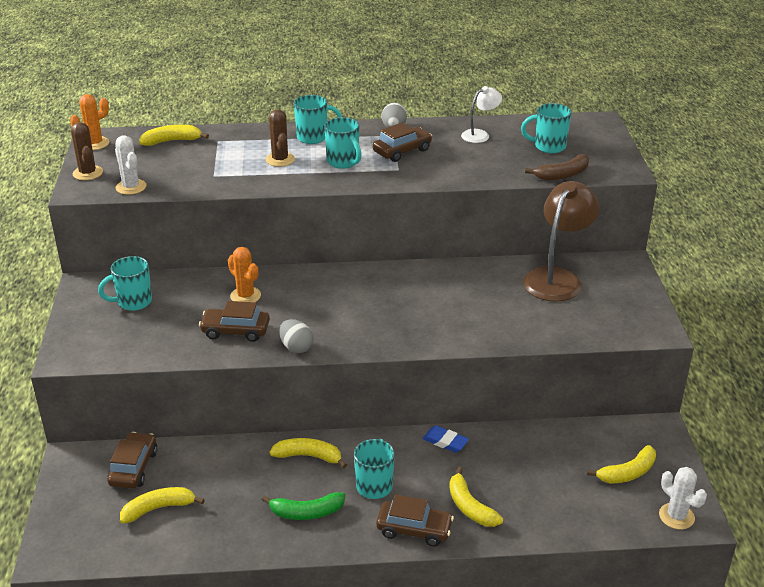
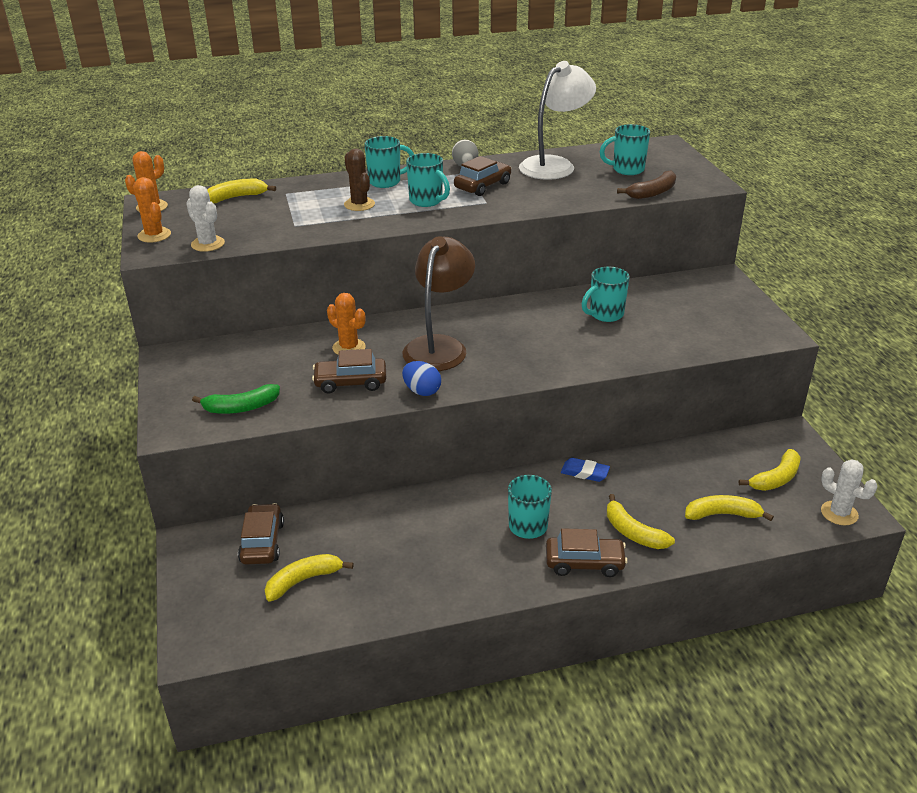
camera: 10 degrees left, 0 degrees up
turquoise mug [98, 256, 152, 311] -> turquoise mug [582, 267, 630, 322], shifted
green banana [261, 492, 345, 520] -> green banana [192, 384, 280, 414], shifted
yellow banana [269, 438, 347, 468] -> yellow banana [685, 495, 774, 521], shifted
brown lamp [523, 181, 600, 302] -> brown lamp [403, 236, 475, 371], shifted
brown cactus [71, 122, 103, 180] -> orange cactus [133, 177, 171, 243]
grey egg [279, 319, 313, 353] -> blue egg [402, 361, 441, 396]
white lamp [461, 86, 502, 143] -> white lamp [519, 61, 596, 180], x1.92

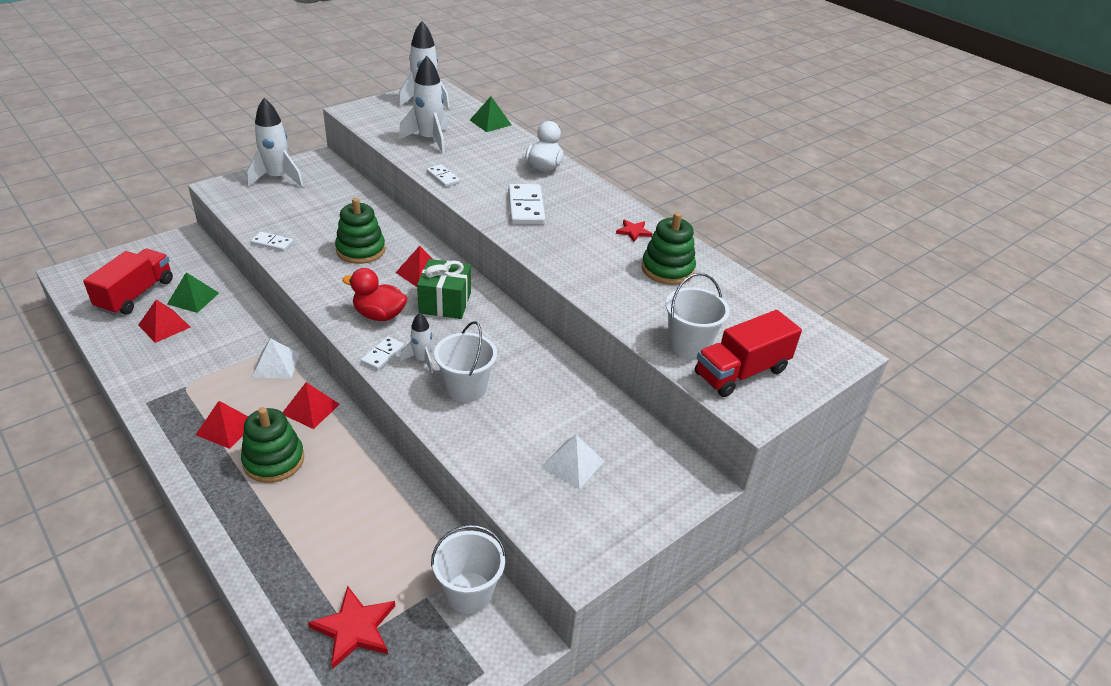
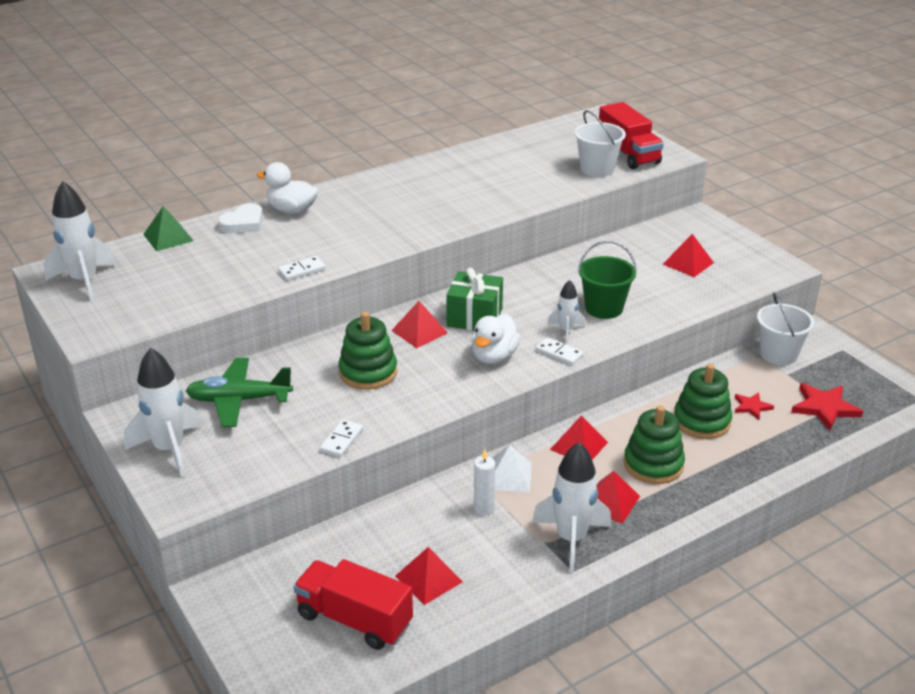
camera: 80 degrees left, 5 degrees down
green pyramid [167, 272, 219, 313] -> none
white domino [508, 184, 545, 225] -> none
none -> green plane [186, 358, 293, 427]
none -> white heart [218, 203, 263, 233]
none -> white candle [474, 449, 495, 516]
white rocket [399, 56, 448, 154] -> white rocket [532, 442, 611, 573], shifted
red star [616, 219, 652, 242] -> red star [735, 392, 774, 420], shifted
green stacking toy [642, 212, 696, 285] -> green stacking toy [674, 364, 732, 439], shifted
red duck [342, 268, 407, 321] -> white duck [471, 314, 521, 364]
white bucket [434, 321, 497, 403] -> green bucket [578, 241, 637, 319]
white pyramid [541, 435, 604, 489] -> red pyramid [663, 234, 714, 277]

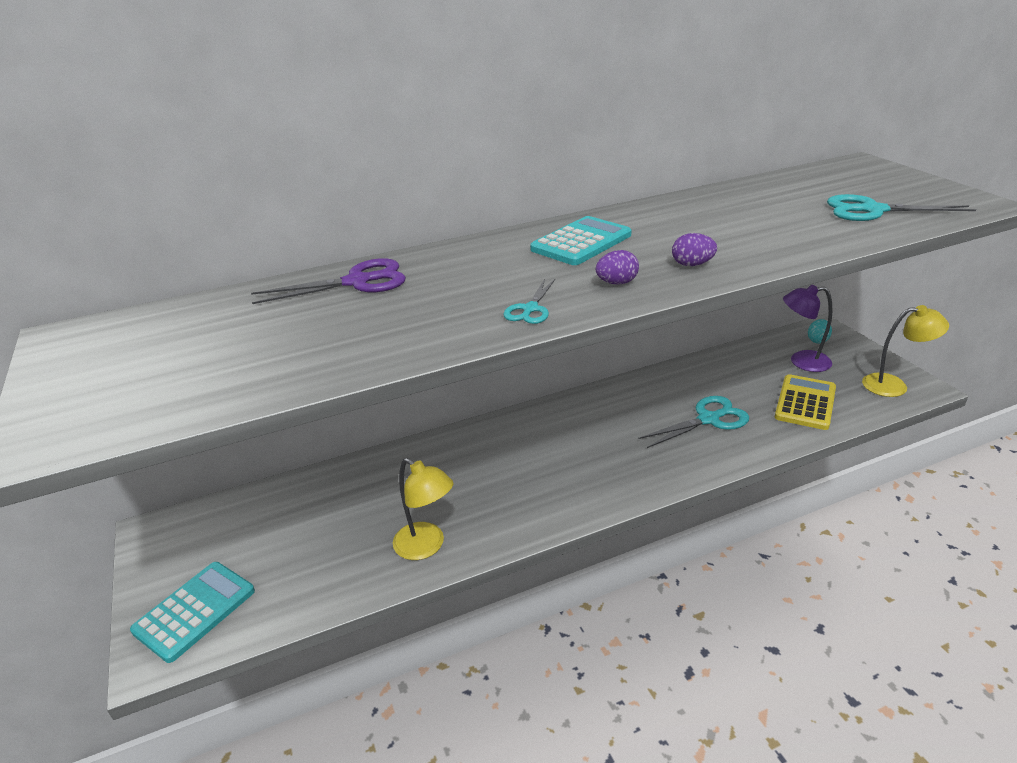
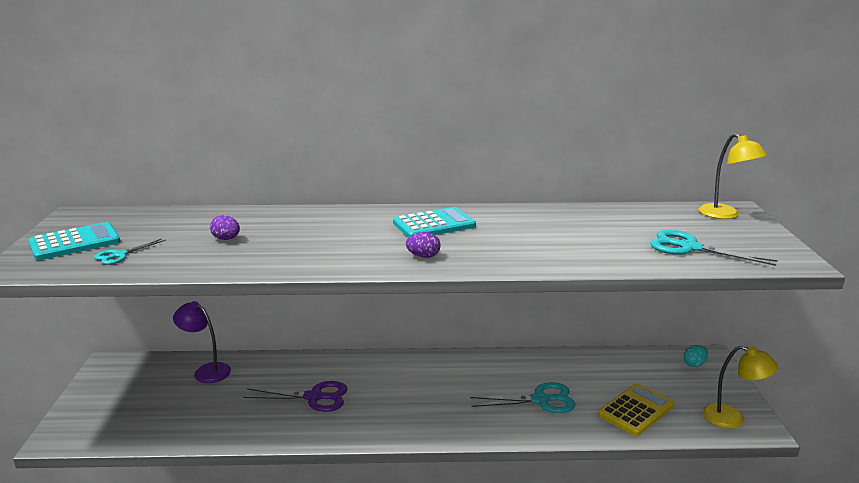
camera: 20 degrees right, 10 degrees down
turquoise calculator [130, 562, 255, 663] -> turquoise calculator [29, 222, 120, 260], shifted
purple scissors [251, 258, 406, 304] -> purple scissors [243, 381, 347, 412], shifted
yellow lamp [393, 458, 454, 560] -> yellow lamp [699, 133, 768, 219], shifted
turquoise scissors [504, 279, 555, 324] -> turquoise scissors [94, 239, 166, 265], shifted
purple egg [672, 233, 717, 266] -> purple egg [210, 215, 240, 240], shifted
purple lamp [783, 285, 833, 372] -> purple lamp [173, 301, 231, 383], shifted

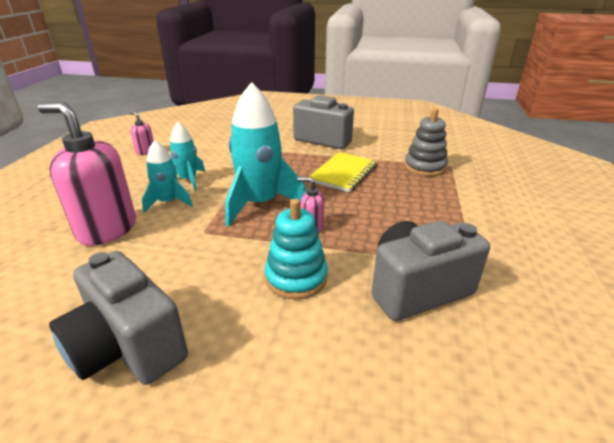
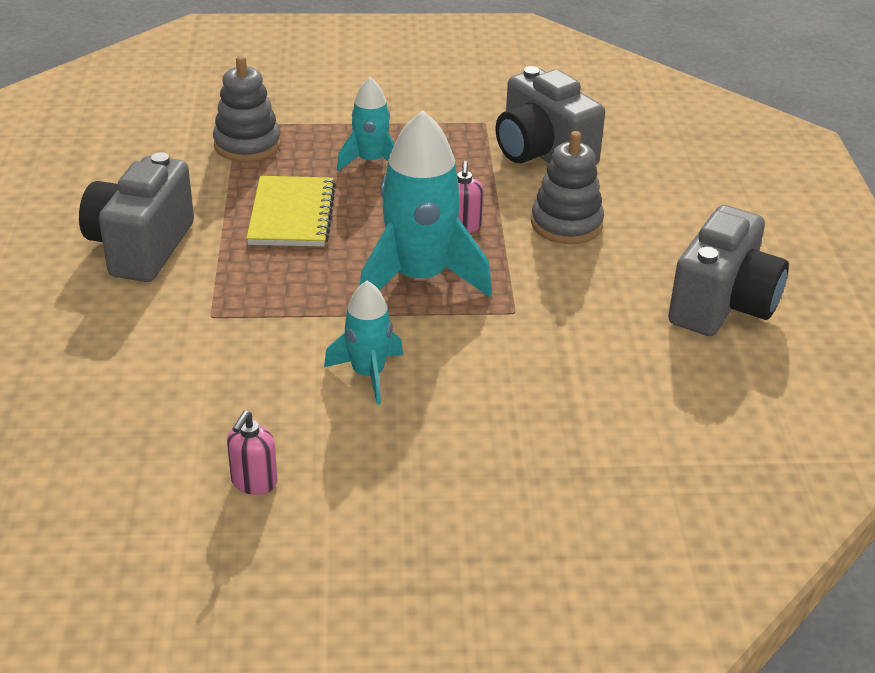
camera: 105 degrees left, 5 degrees up
pink soap dispenser [38, 102, 136, 246] -> none
turquoise rocket [142, 140, 193, 213] -> turquoise rocket [337, 77, 395, 171], shifted
turquoise stacking toy [265, 199, 328, 299] -> grey stacking toy [531, 131, 604, 244]
yellow notebook [309, 152, 377, 192] -> yellow notebook [246, 176, 336, 247], 75 degrees clockwise

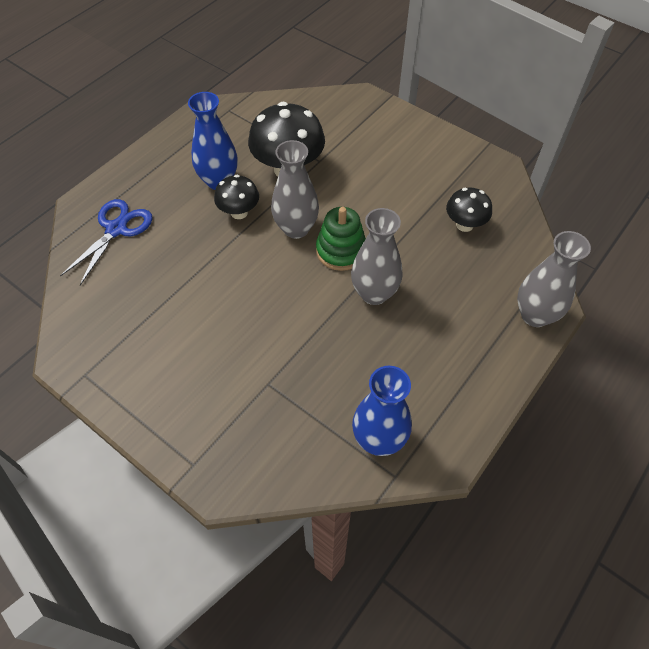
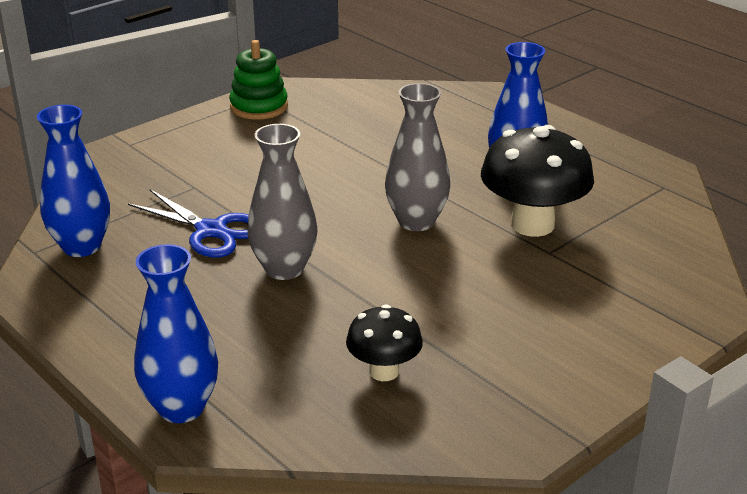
camera: 100 degrees right, 25 degrees down
black mushroom [214, 175, 259, 219] -> none
blue scissors [60, 199, 153, 285] -> blue scissors [127, 189, 249, 258], shifted
green stacking toy [316, 207, 366, 271] -> green stacking toy [229, 40, 288, 120], shifted
grey vase [517, 231, 591, 327] -> blue vase [134, 244, 218, 423]

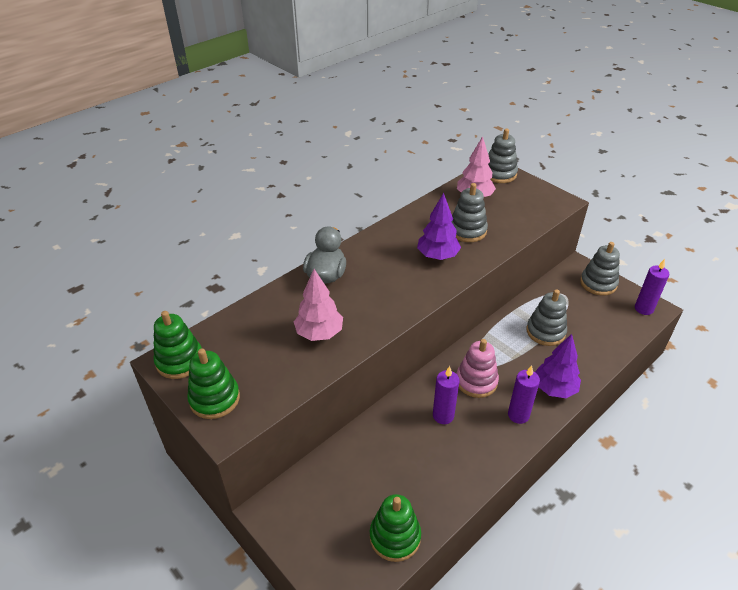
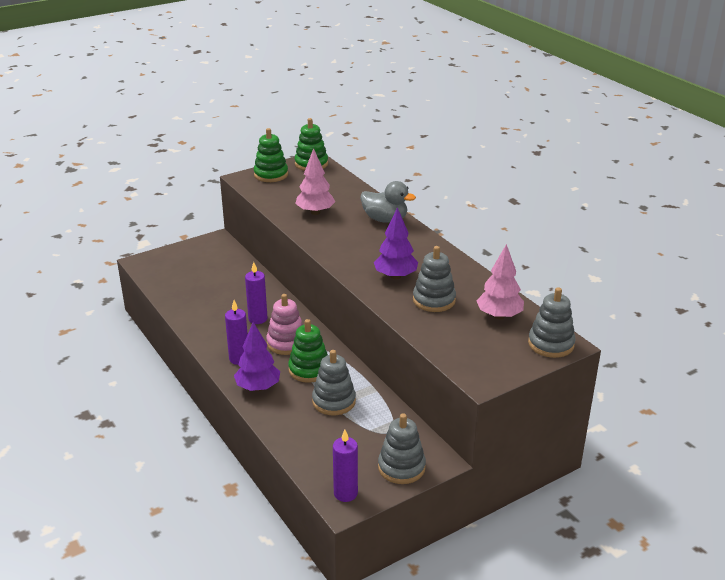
camera: 100 degrees right, 10 degrees down
green stacking toy [370, 494, 421, 562] -> green stacking toy [288, 319, 328, 383], shifted

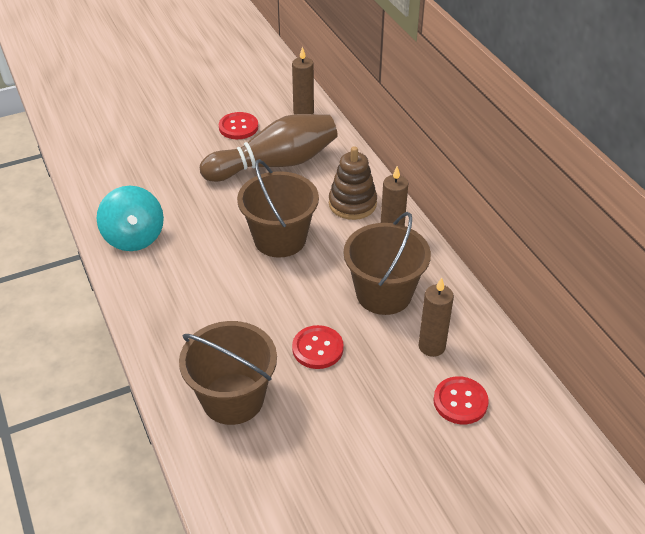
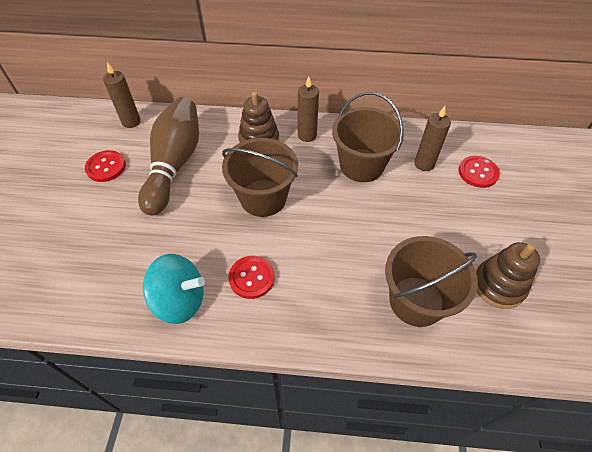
camera: 60 degrees left, 10 degrees up
none -> brown stacking toy [476, 242, 540, 309]
red button [292, 325, 344, 369] -> red button [228, 256, 275, 299], shifted

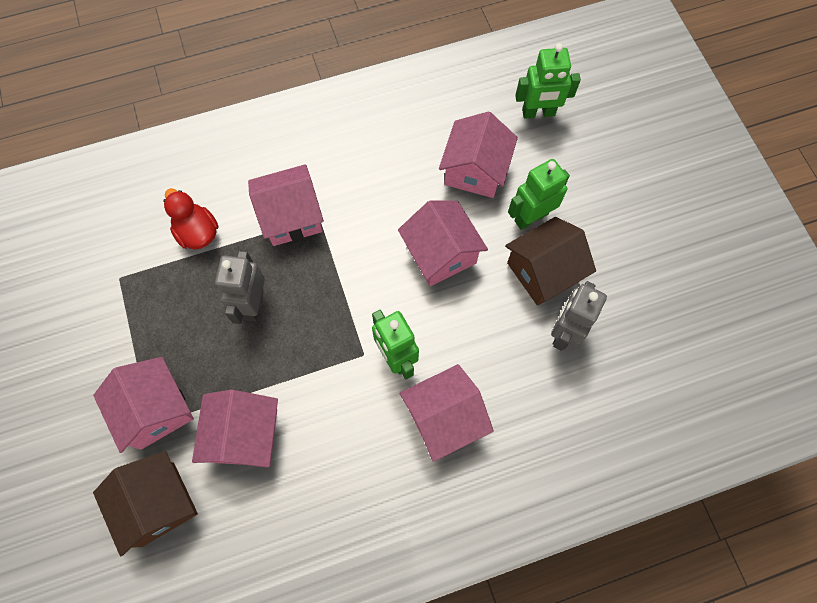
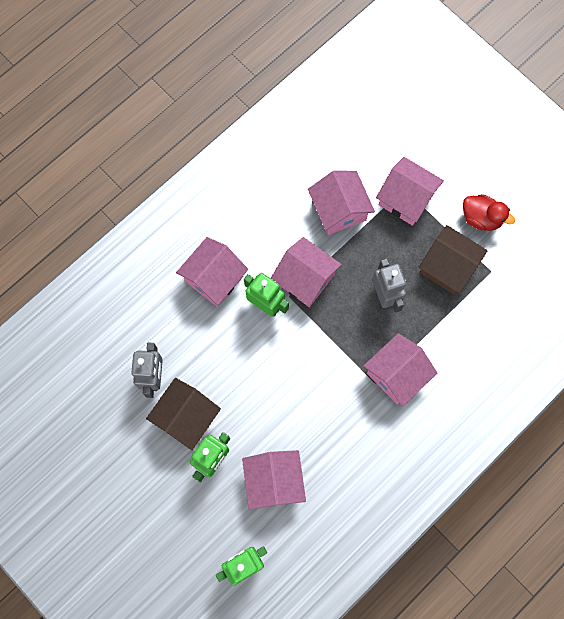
camera: 155 degrees right, 5 degrees up
brown house [93, 451, 198, 556] -> brown house [418, 225, 488, 295], shifted
red duck [163, 188, 218, 250] -> red duck [463, 194, 515, 231], shifted
pink house [398, 200, 488, 286] -> pink house [271, 237, 342, 307], shifted

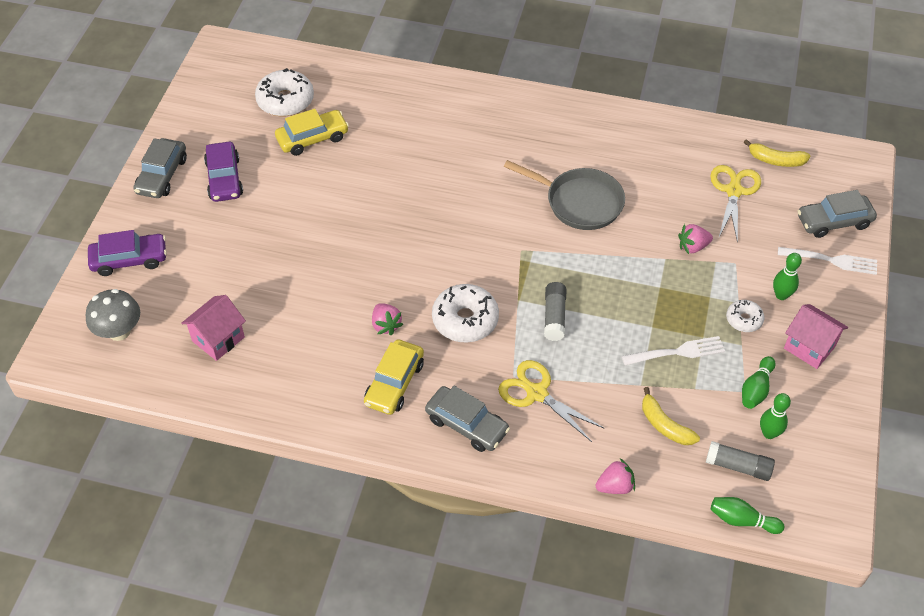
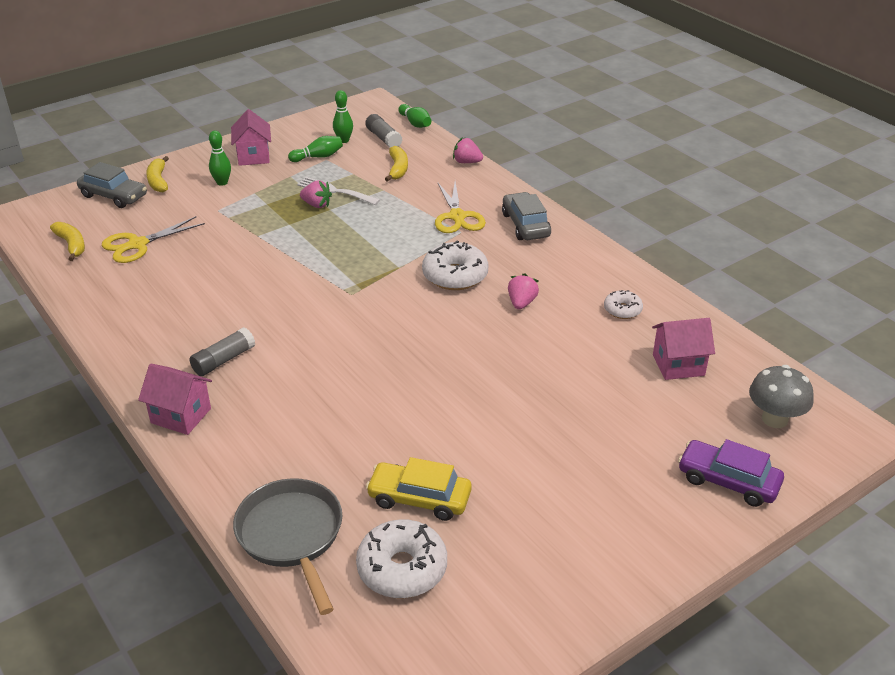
camera: 140 degrees left, 15 degrees down
grey car [133, 138, 187, 198] -> none
purple car [204, 142, 243, 202] -> none
yellow car [364, 340, 424, 415] -> none
none -> pink house [138, 363, 212, 435]
grey pan [504, 160, 625, 230] -> grey pan [233, 478, 342, 615], shifted
grey glue stick [544, 282, 566, 341] -> grey glue stick [189, 327, 255, 376], shifted
pink strawberry [678, 224, 713, 254] -> pink strawberry [300, 180, 332, 208], shifted
white donut [726, 300, 764, 332] -> white donut [604, 290, 643, 319], shifted
white fork [778, 247, 877, 275] -> yellow banana [146, 156, 169, 192]

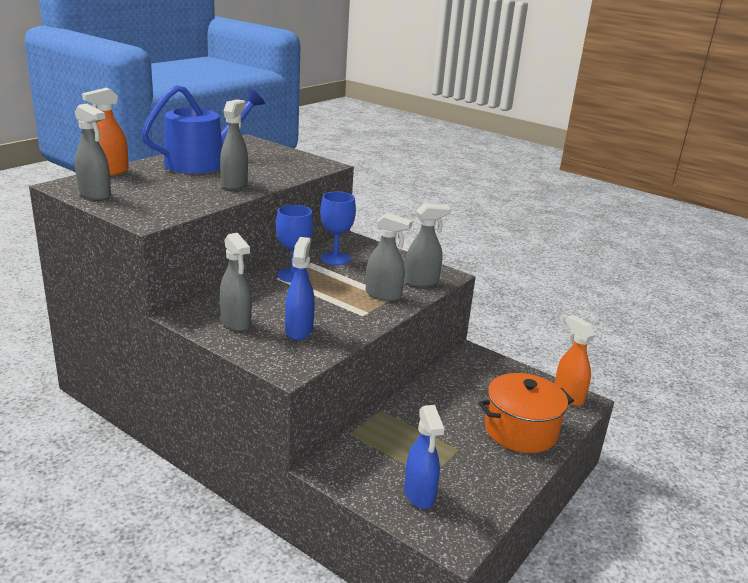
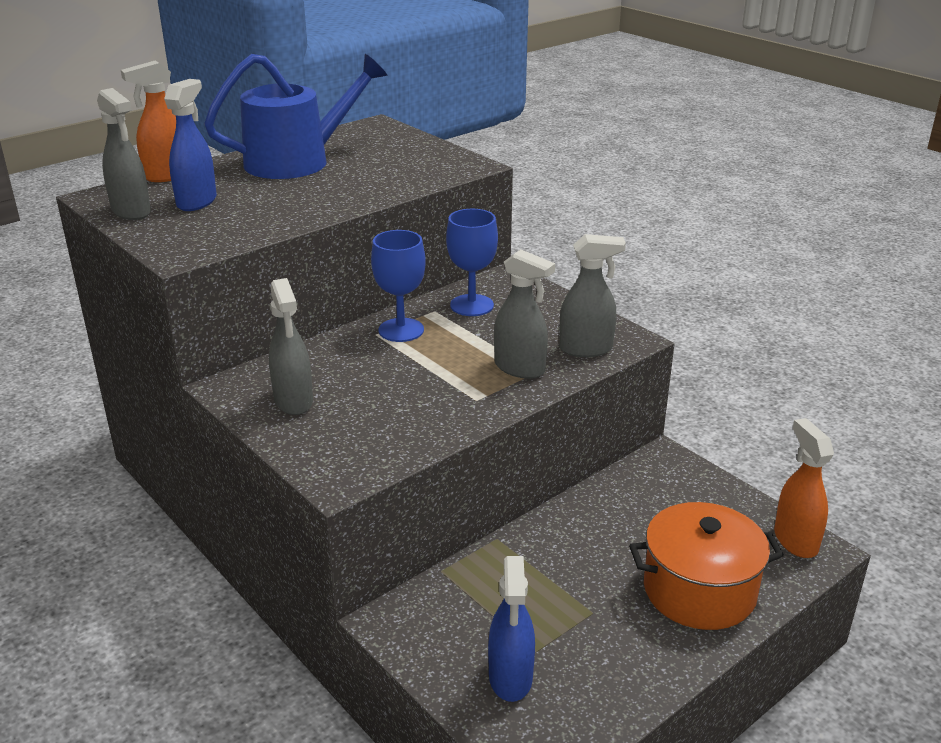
camera: 15 degrees right, 5 degrees up
grey spray bottle [220, 99, 248, 190] -> none
blue spray bottle [285, 237, 315, 340] -> blue spray bottle [164, 79, 217, 211], shifted

